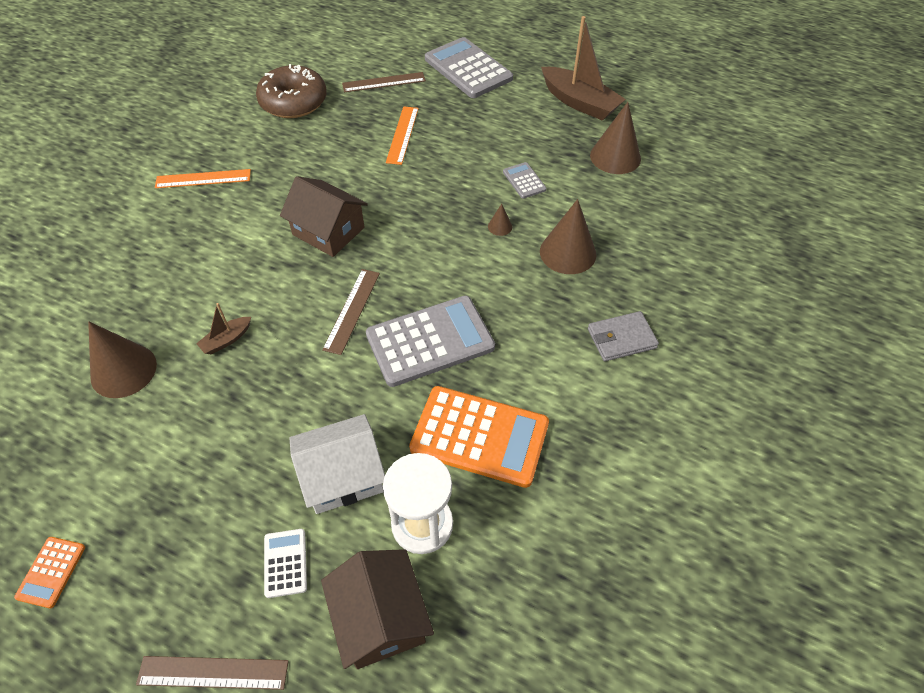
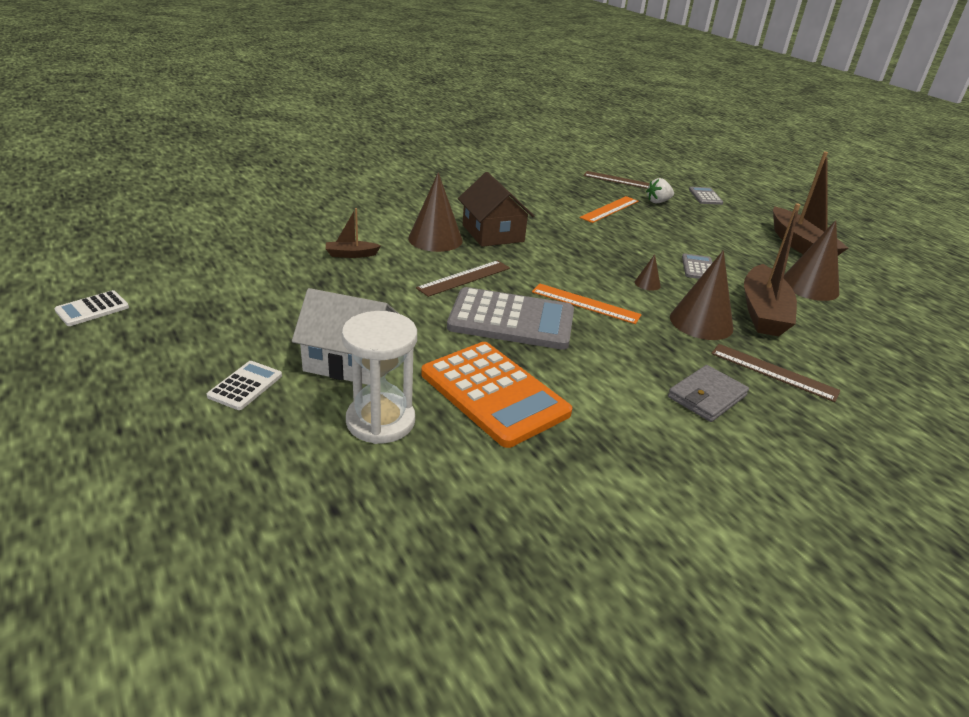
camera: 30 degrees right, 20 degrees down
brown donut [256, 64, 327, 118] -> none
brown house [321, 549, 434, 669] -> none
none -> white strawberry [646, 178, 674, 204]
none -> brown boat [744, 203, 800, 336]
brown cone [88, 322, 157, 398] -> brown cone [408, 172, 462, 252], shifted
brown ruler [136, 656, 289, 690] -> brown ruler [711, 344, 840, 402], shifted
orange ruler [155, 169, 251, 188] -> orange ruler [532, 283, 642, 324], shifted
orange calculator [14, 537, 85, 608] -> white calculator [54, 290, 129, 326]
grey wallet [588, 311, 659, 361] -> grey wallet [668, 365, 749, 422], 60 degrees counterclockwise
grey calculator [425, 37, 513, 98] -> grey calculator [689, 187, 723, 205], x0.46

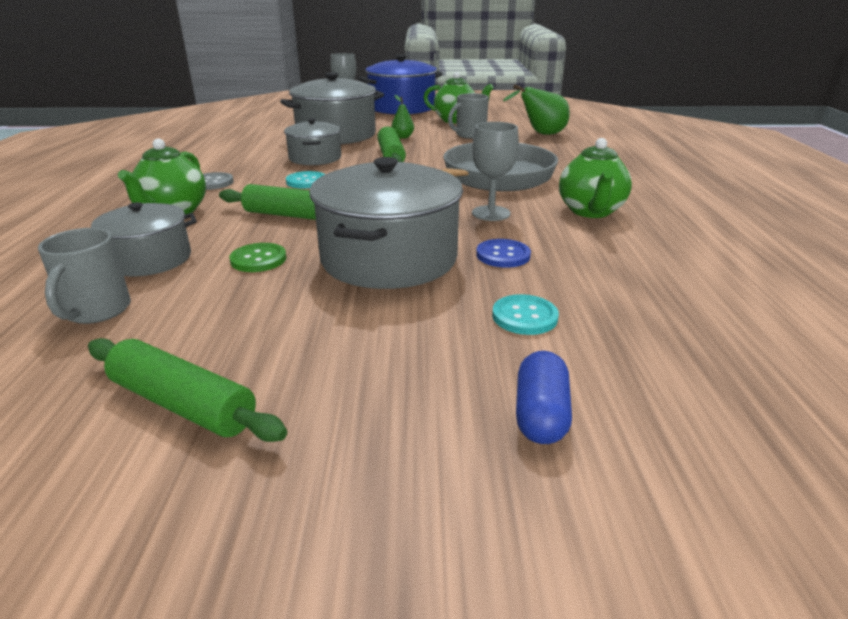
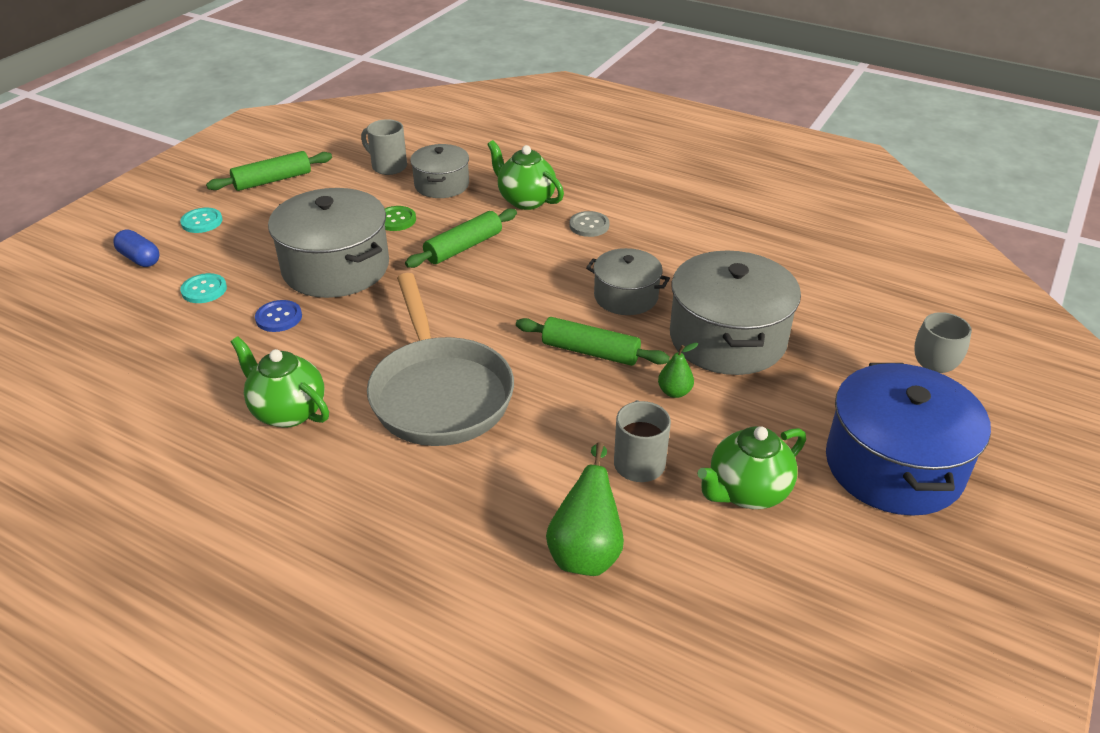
camera: 120 degrees right, 10 degrees up
grey goblet [472, 122, 519, 221] -> none
turquoise button [286, 171, 325, 189] -> turquoise button [180, 208, 223, 233], shifted

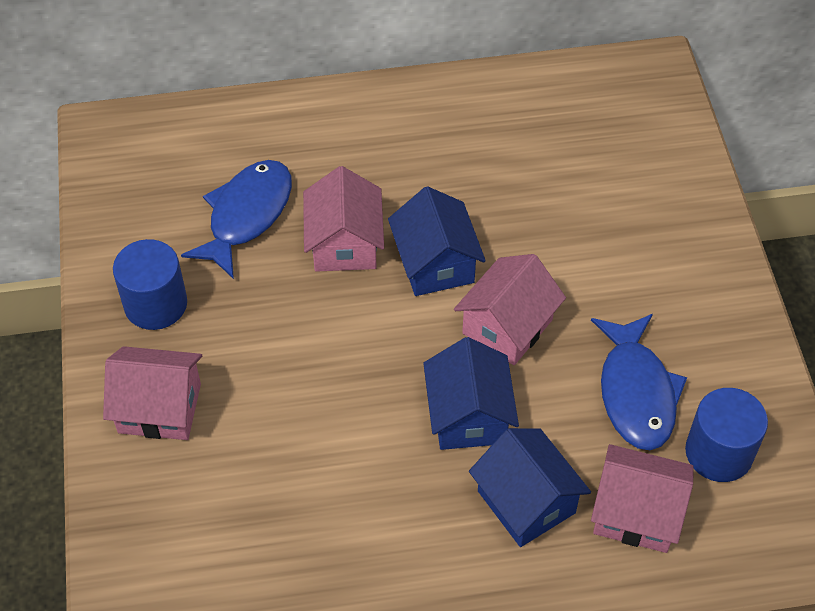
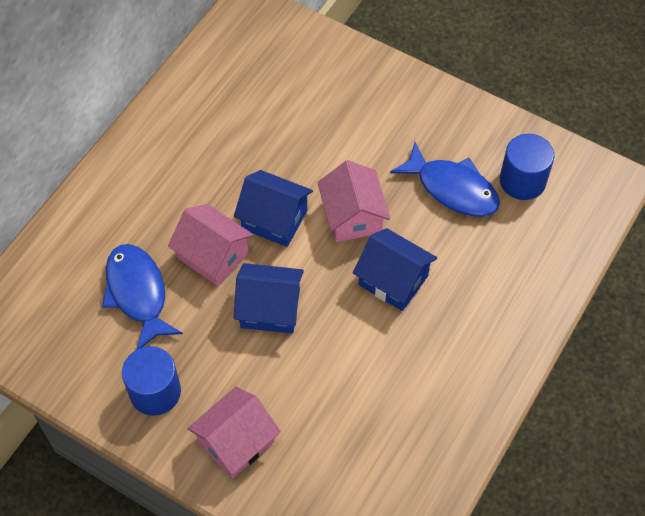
camera: 50 degrees left, 5 degrees up
pink house [591, 444, 693, 553] -> none
blue house [469, 428, 591, 547] -> blue house [234, 263, 304, 334], shifted

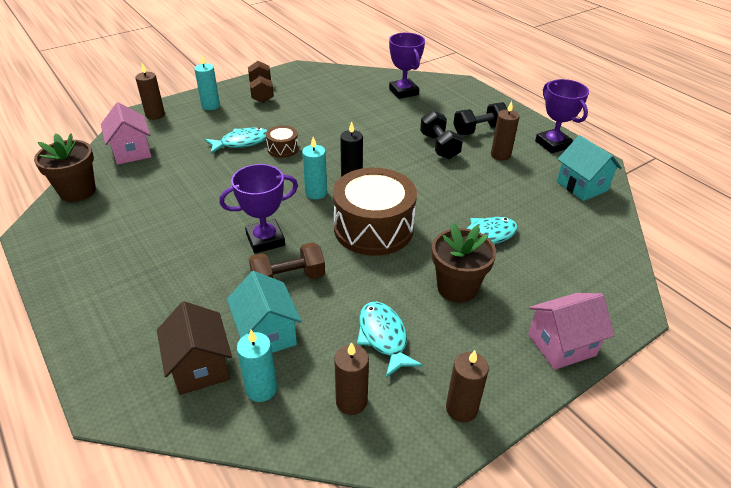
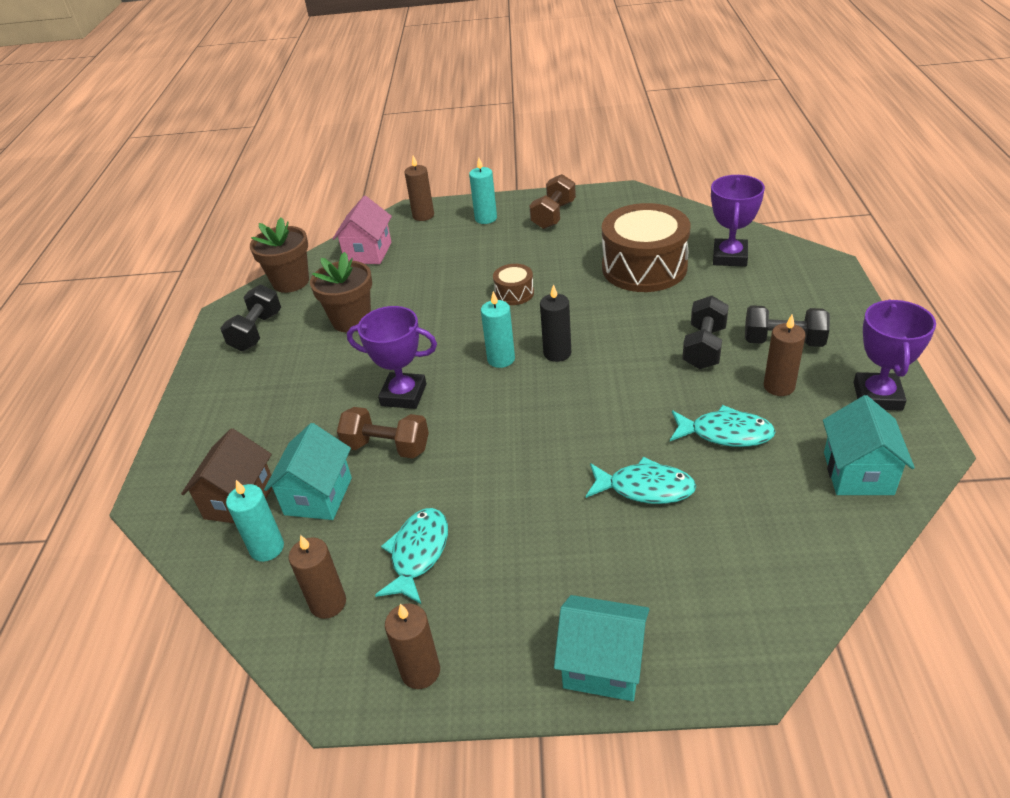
camera: 40 degrees right, 0 degrees up
none -> black dumbbell [220, 285, 281, 351]
turquoise fish [205, 128, 267, 154] -> turquoise fish [670, 405, 776, 447], shifted
brown drum [333, 168, 417, 256] -> brown drum [602, 203, 690, 292], shifted
brown flower pot [432, 223, 496, 303] -> brown flower pot [310, 252, 372, 332], shifted
pink house [528, 293, 615, 370] -> turquoise house [554, 595, 649, 701]

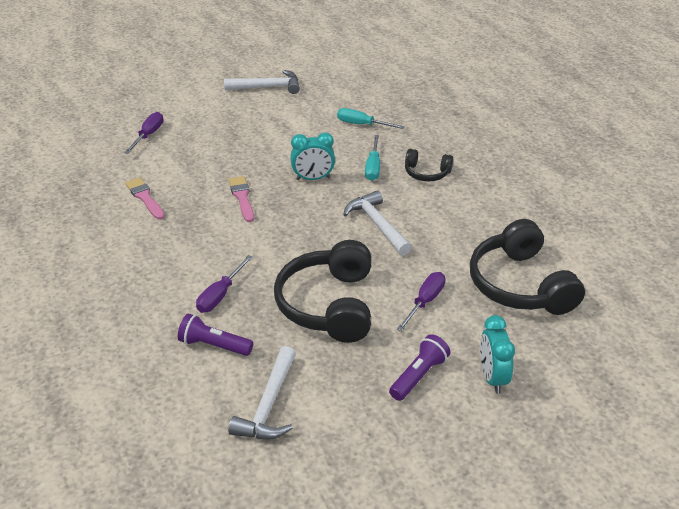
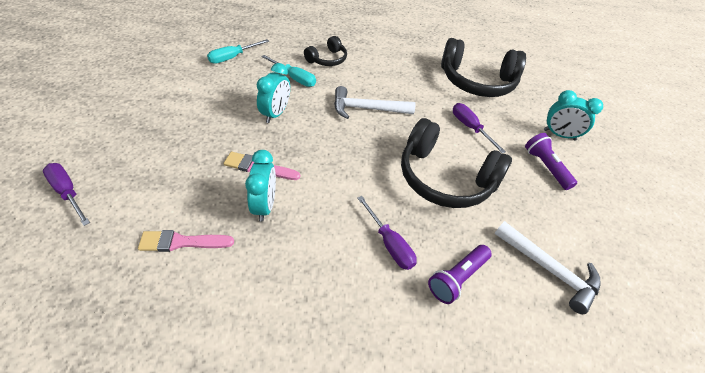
camera: 65 degrees left, 10 degrees up
white hammer [224, 70, 300, 94] -> none
none -> turquoise clock [245, 150, 276, 222]

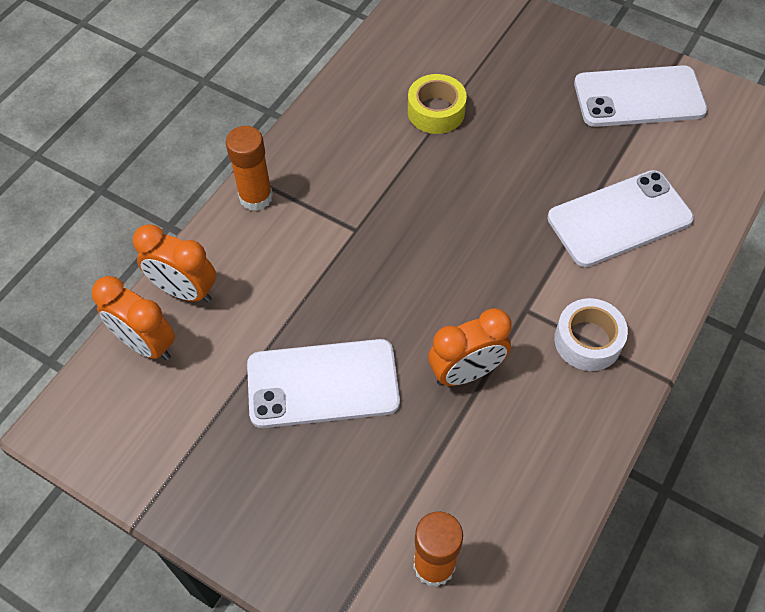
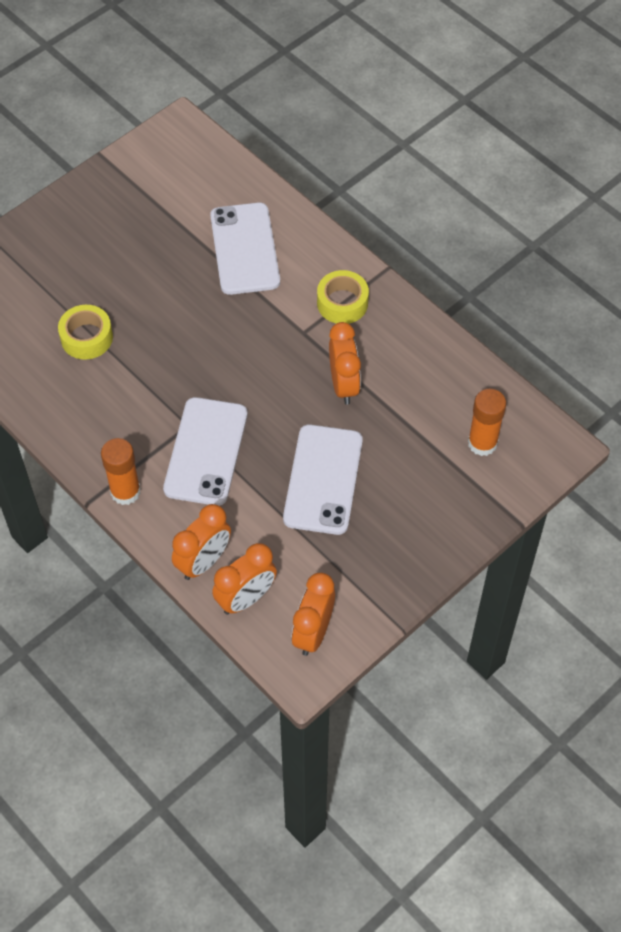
camera: 75 degrees left, 0 degrees up
none -> orange clock [292, 573, 335, 656]
white phone [574, 65, 707, 127] -> white phone [163, 397, 248, 506], shifted
white tape [554, 298, 628, 371] -> yellow tape [317, 270, 369, 324]

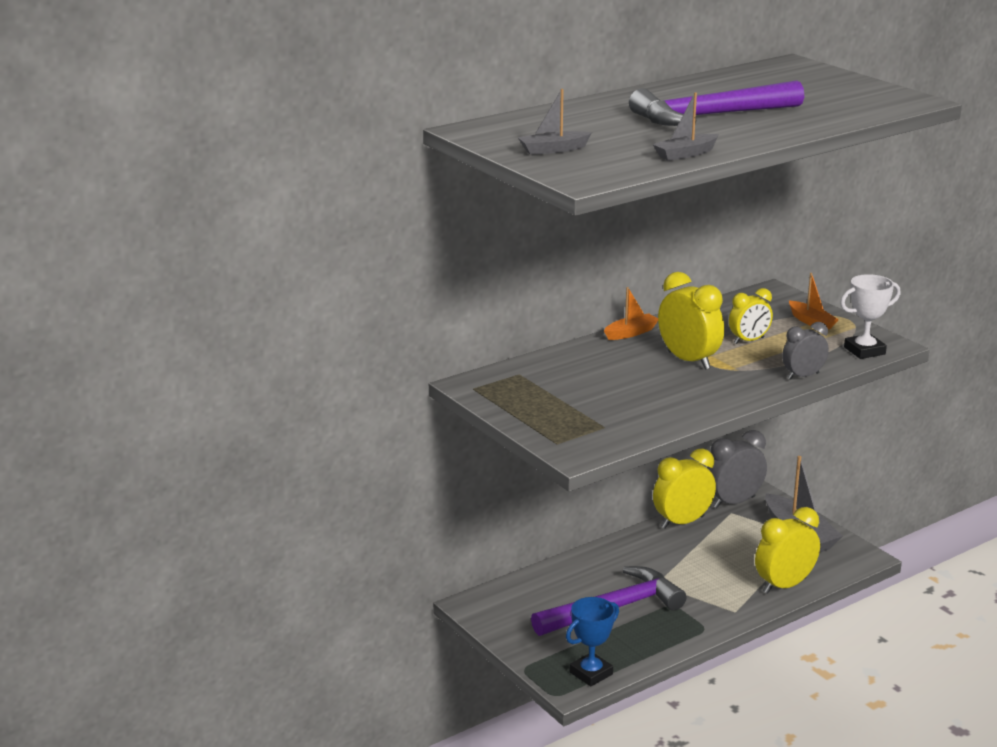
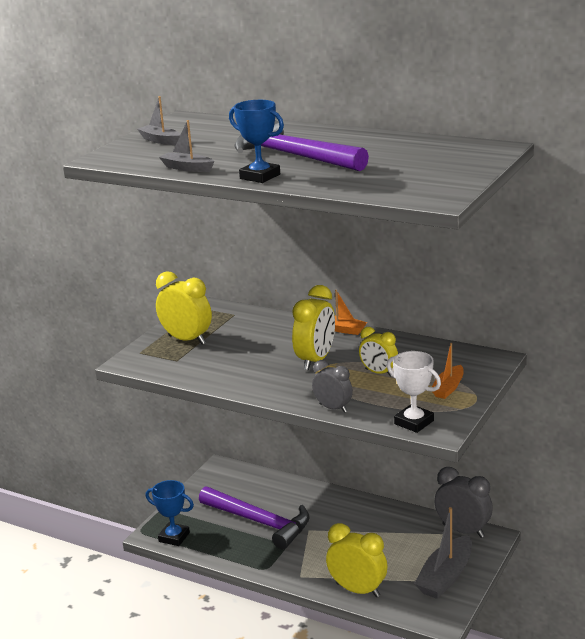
camera: 65 degrees right, 0 degrees up
none -> blue trophy [229, 100, 284, 183]
yellow clock [653, 448, 716, 529] -> yellow clock [156, 271, 212, 344], shifted

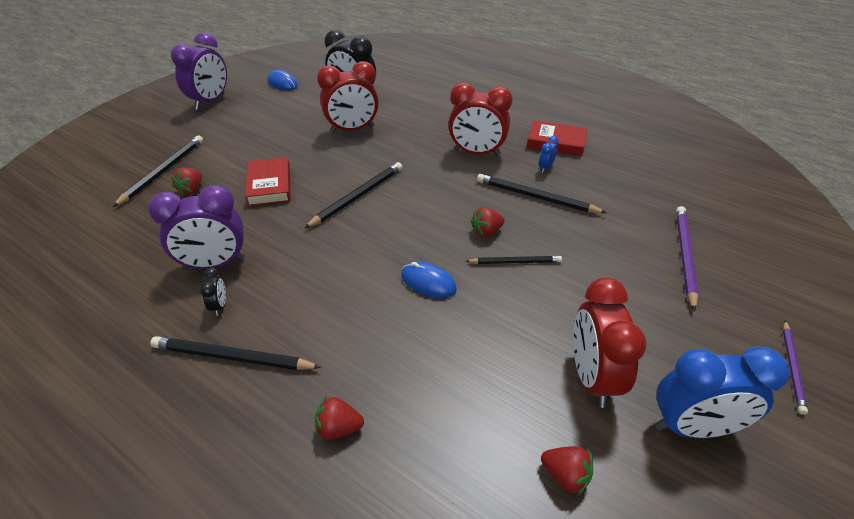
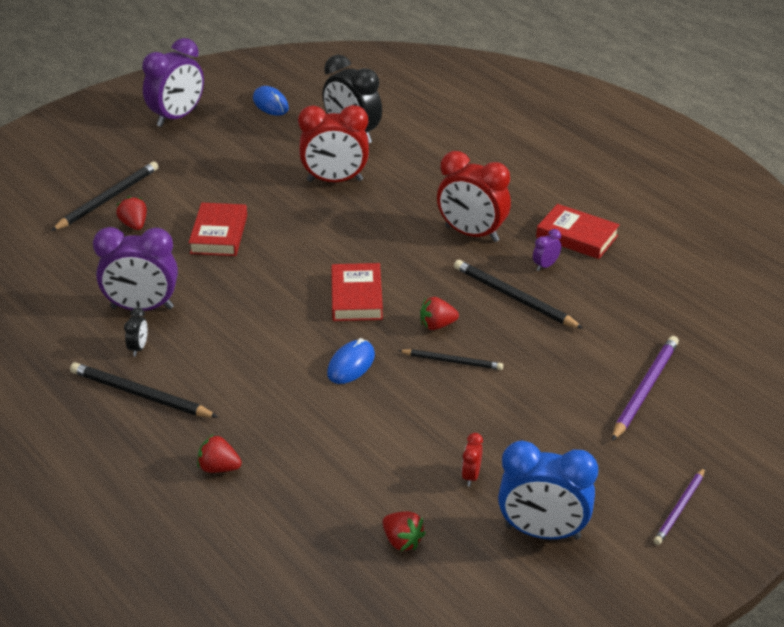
camera: 15 degrees right, 5 degrees down
black pencil [304, 162, 402, 228] -> none
none -> red book [331, 263, 383, 321]
blue clock [539, 136, 559, 173] -> purple clock [533, 229, 561, 271]
red strawberry [170, 167, 202, 195] -> red strawberry [116, 196, 147, 230], 120 degrees clockwise
blue mouse [401, 262, 457, 299] -> blue mouse [327, 338, 375, 384], 75 degrees clockwise
red clock [573, 278, 647, 408] -> red clock [461, 433, 483, 487], x0.43

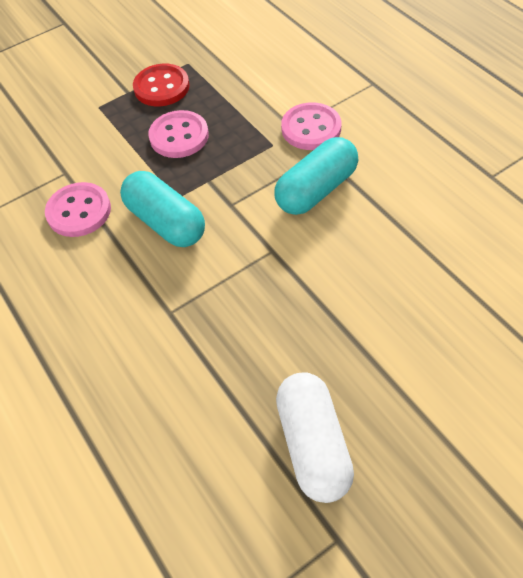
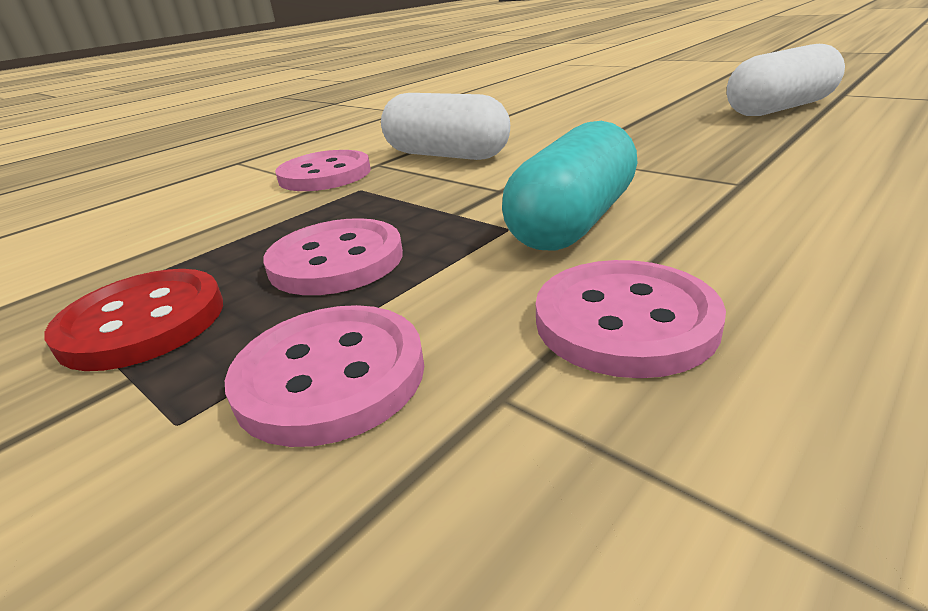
camera: 105 degrees left, 25 degrees down
none -> pink button [225, 305, 424, 447]
turquoise capsule [274, 137, 358, 215] -> white capsule [381, 93, 510, 160]

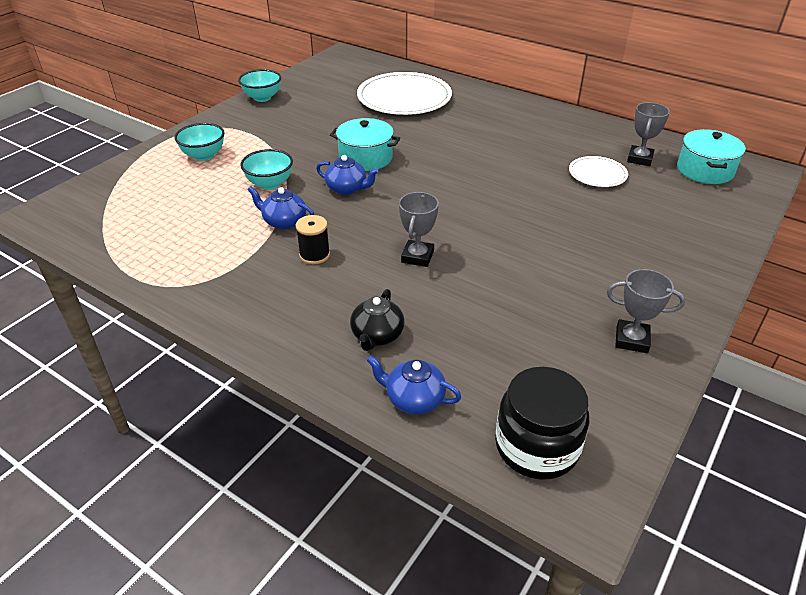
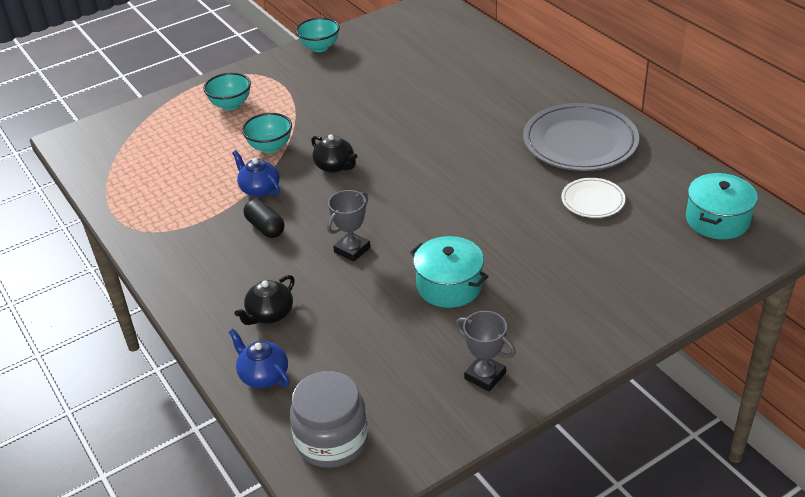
camera: 25 degrees right, 0 degrees up
white plate [357, 72, 452, 115] -> none
grey trophy [627, 102, 670, 166] -> none
none -> grey plate [523, 103, 639, 171]
turquoise pot [330, 118, 400, 171] -> turquoise pot [410, 236, 489, 308], shifted
black spool [296, 215, 330, 264] -> black capsule [244, 199, 285, 238]
blue teapot [316, 155, 379, 195] -> black teapot [311, 134, 358, 173]
black jar [495, 367, 589, 480] -> grey jar [290, 371, 368, 468]

